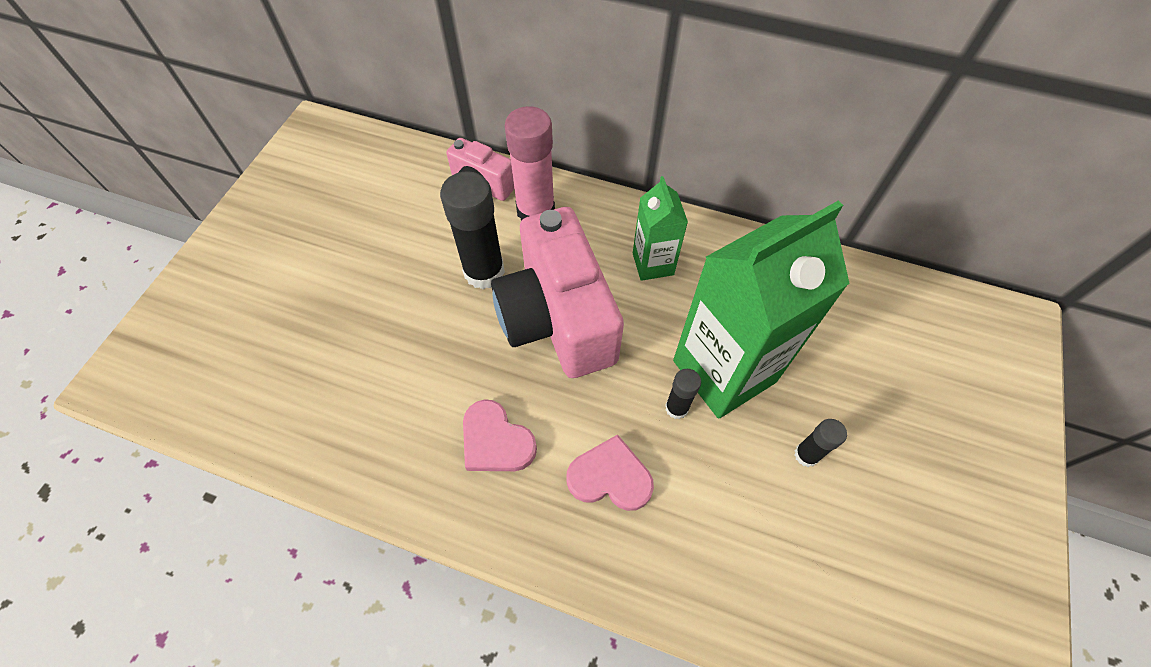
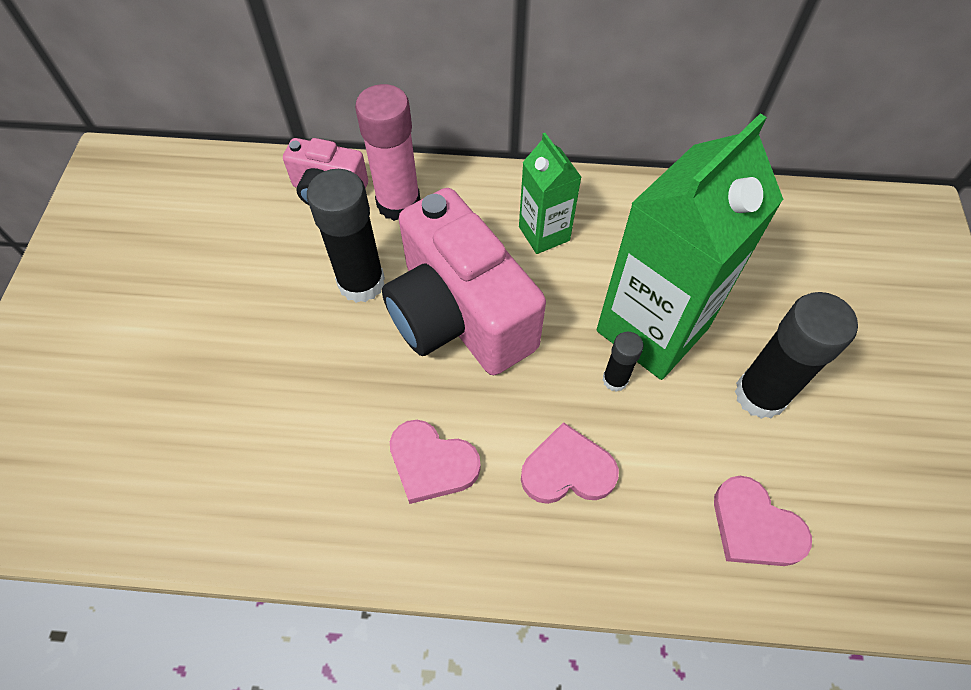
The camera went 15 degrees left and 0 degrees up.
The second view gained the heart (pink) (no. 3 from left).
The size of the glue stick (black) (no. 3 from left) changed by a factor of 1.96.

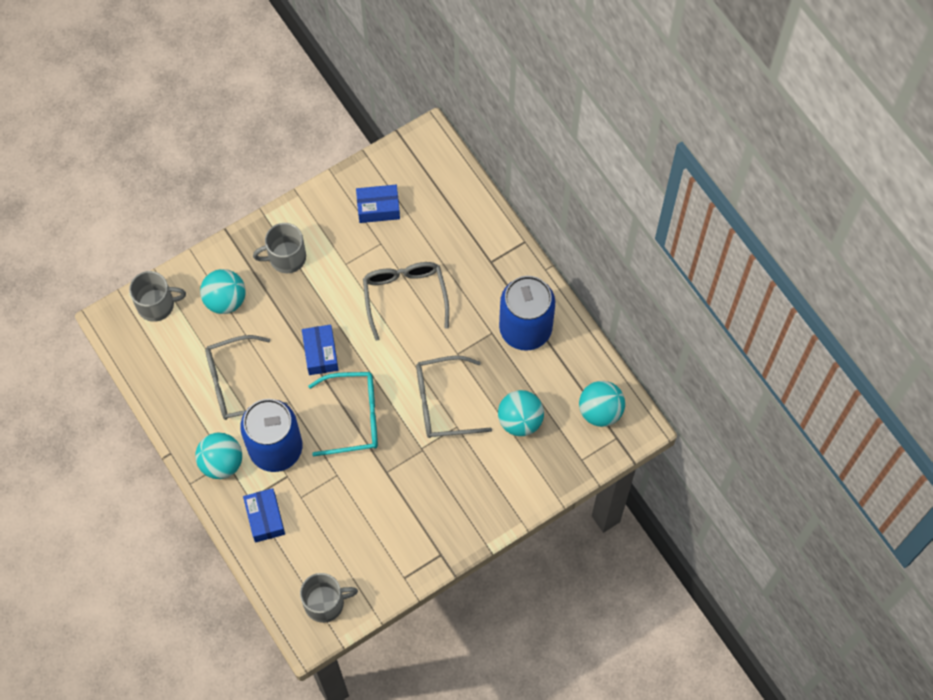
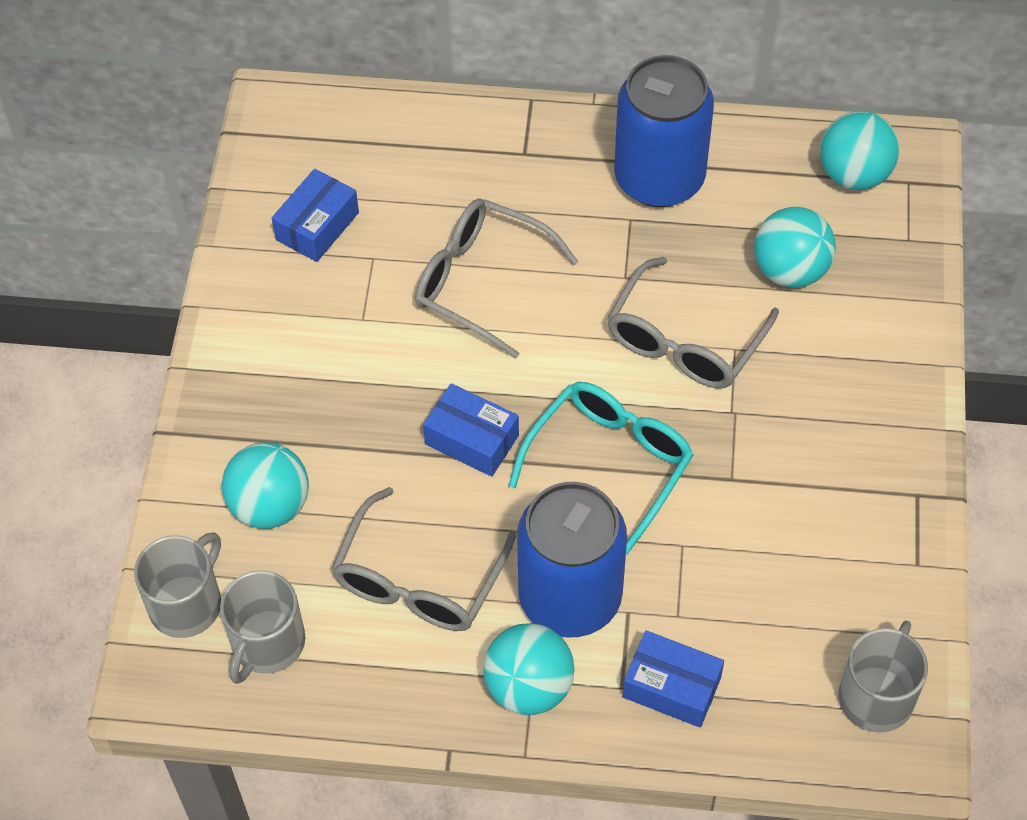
The camera went 50 degrees left and 10 degrees down.
The mug (grey) (no. 2 from left) ended up elsewhere.

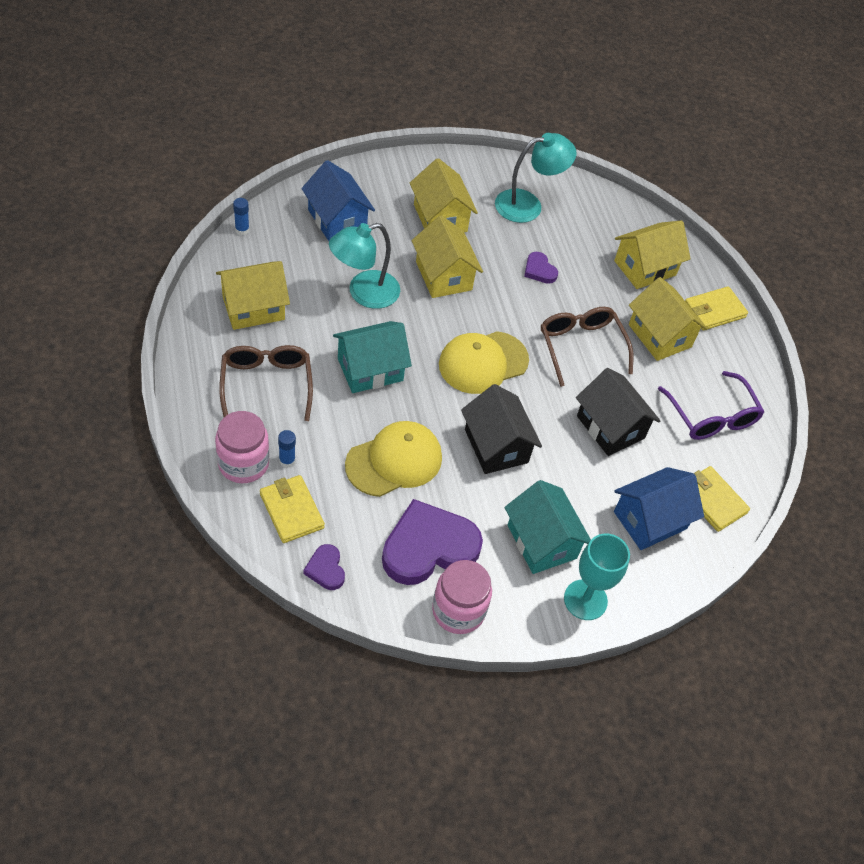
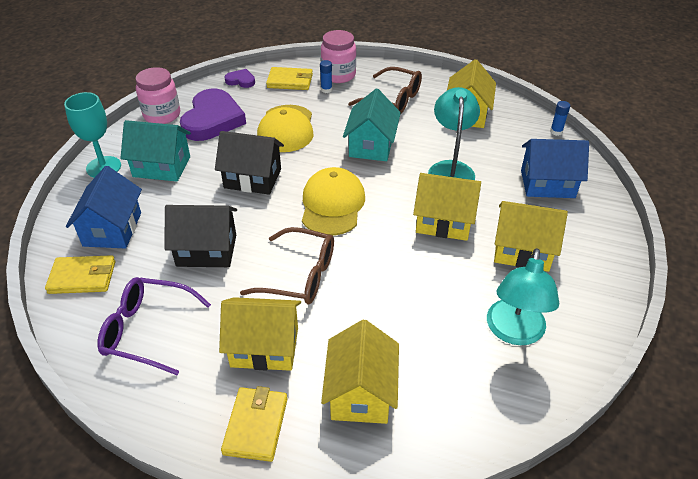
The camera went 130 degrees right and 10 degrees down.
The second view lost the heart (purple) (no. 3 from left).

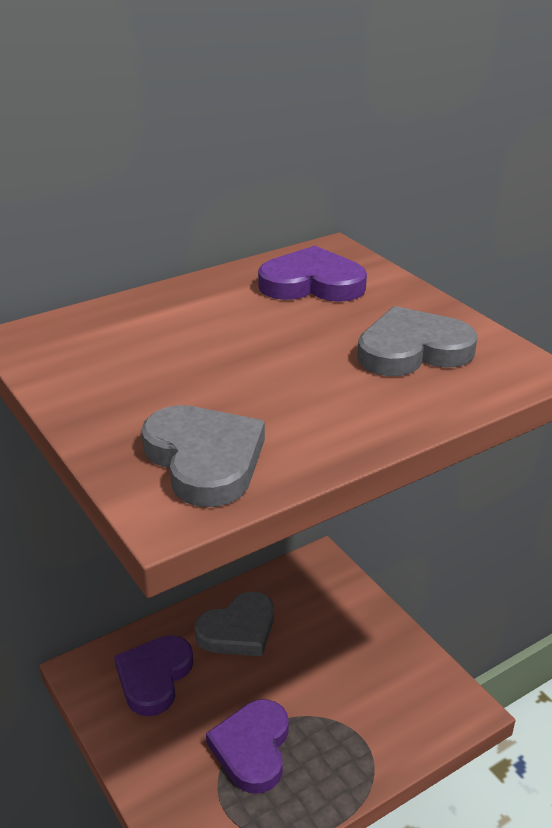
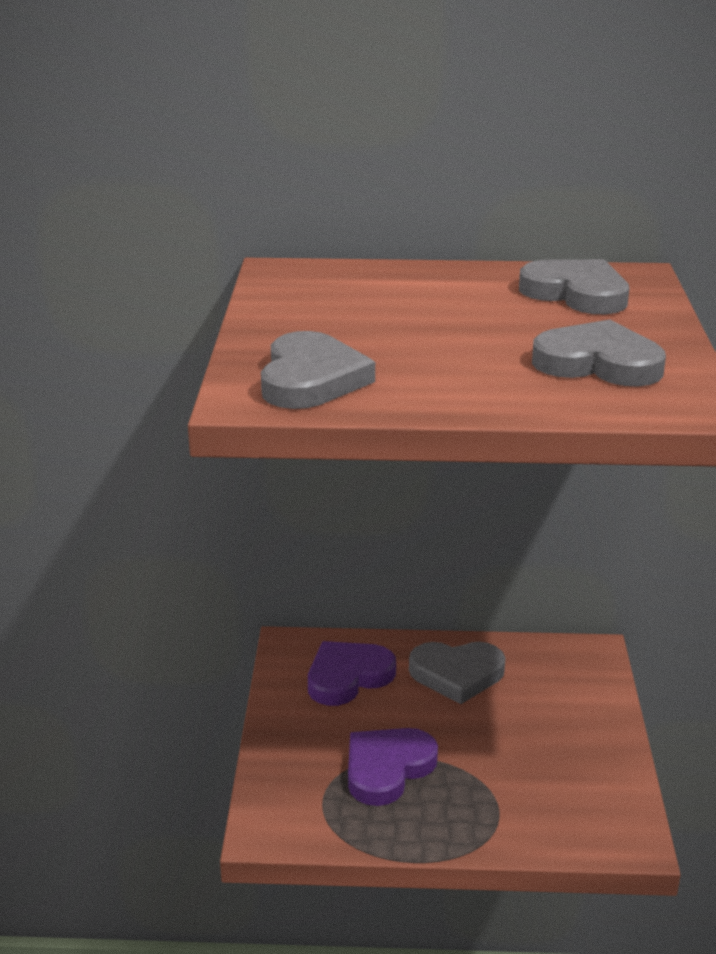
The camera went 35 degrees right and 5 degrees down.
What was the heart (purple) (no. 3 from left) turned into the heart (grey) (no. 3 from left).

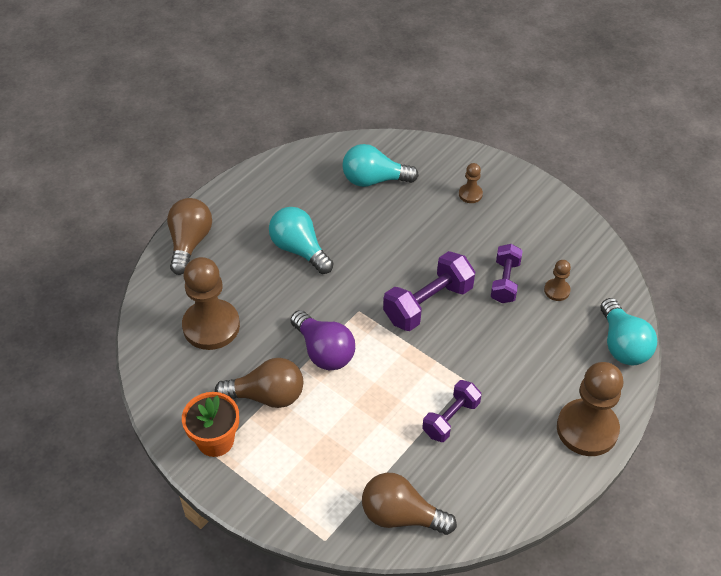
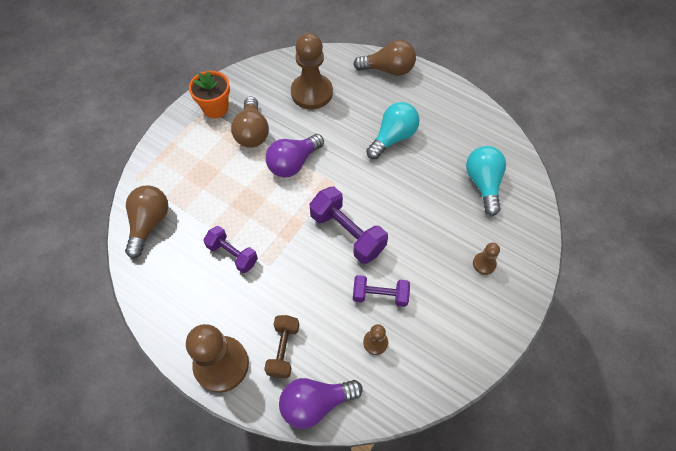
The camera went 85 degrees right and 10 degrees up.
The second view gained the dumbbell (brown).
What was the light bulb (turquoise) (no. 3 from left) turned into the light bulb (purple) (no. 2 from left).

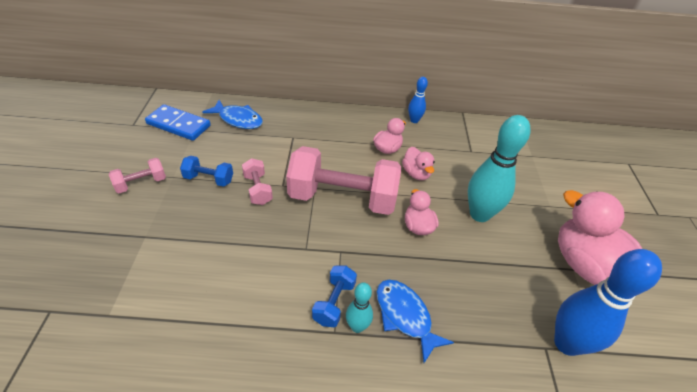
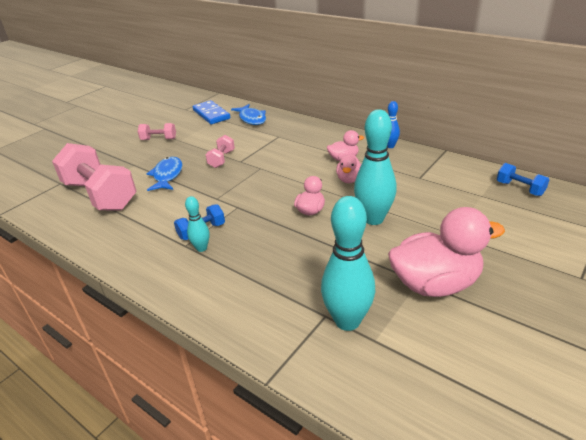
The camera went 40 degrees right and 10 degrees down.
The dumbbell (blue) (no. 1 from left in the first image) ended up elsewhere.
The dumbbell (pink) (no. 3 from left in the first image) ended up elsewhere.
The fish (blue) (no. 2 from left in the first image) ended up elsewhere.
What was the bowling pin (blue) (no. 2 from left) turned into the bowling pin (turquoise) (no. 2 from left).
The duck (pink) (no. 4 from left) ended up facing another way, 75 degrees clockwise from before.

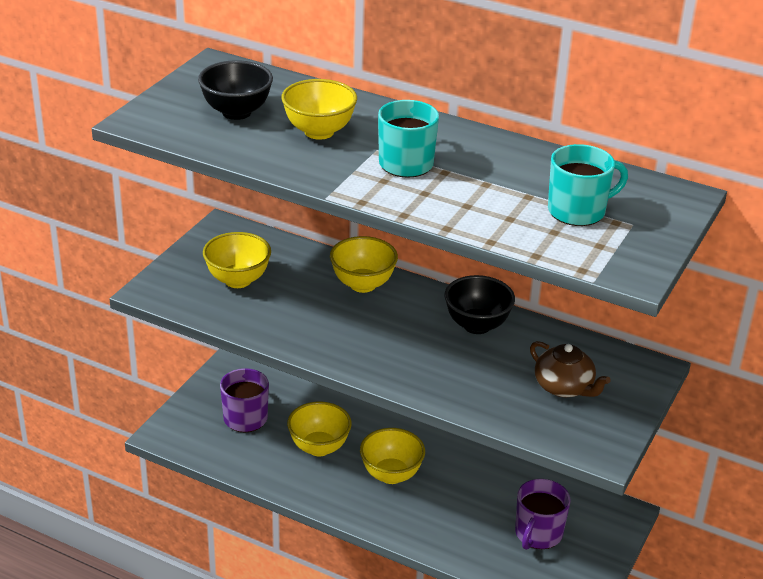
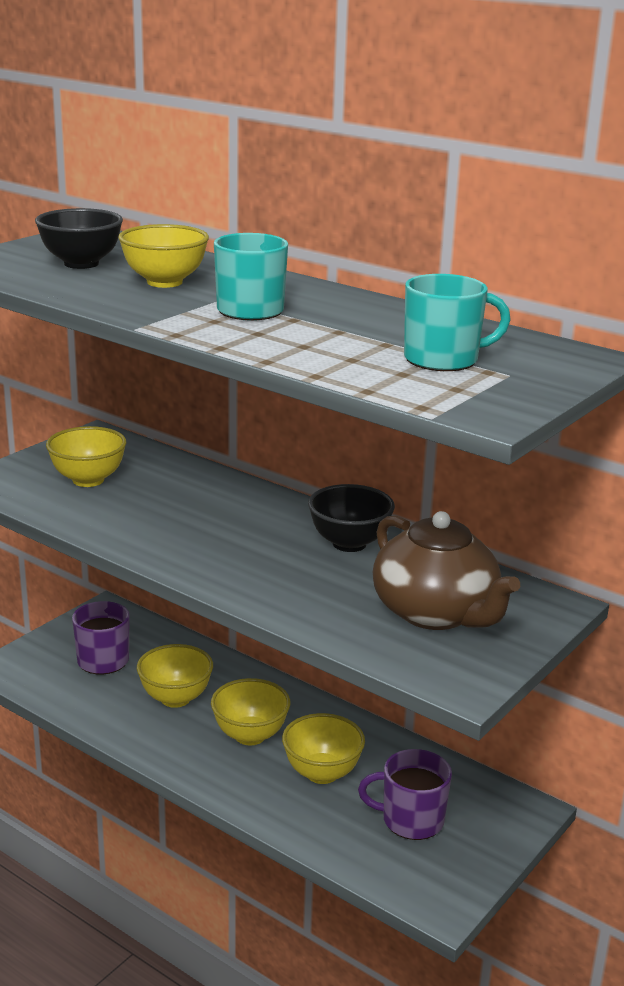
The camera went 10 degrees right and 10 degrees down.
The bowl (yellow) (no. 4 from left in the first image) ended up elsewhere.
The mug (purple) (no. 2 from left) ended up facing another way, 60 degrees clockwise from before.
The size of the teapot (brown) changed by a factor of 1.63.

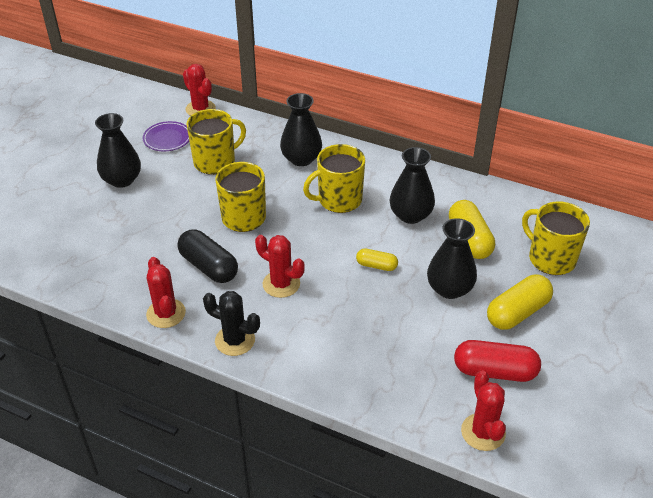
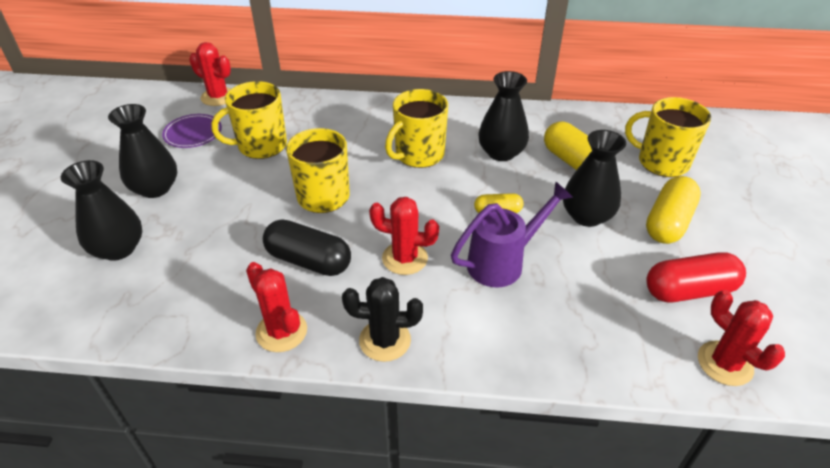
The camera went 20 degrees left and 0 degrees up.
The second view gained the watering can (purple).
The vase (black) (no. 2 from left in the first image) ended up elsewhere.
The mug (yellow) (no. 1 from left) ended up facing another way, 150 degrees counterclockwise from before.

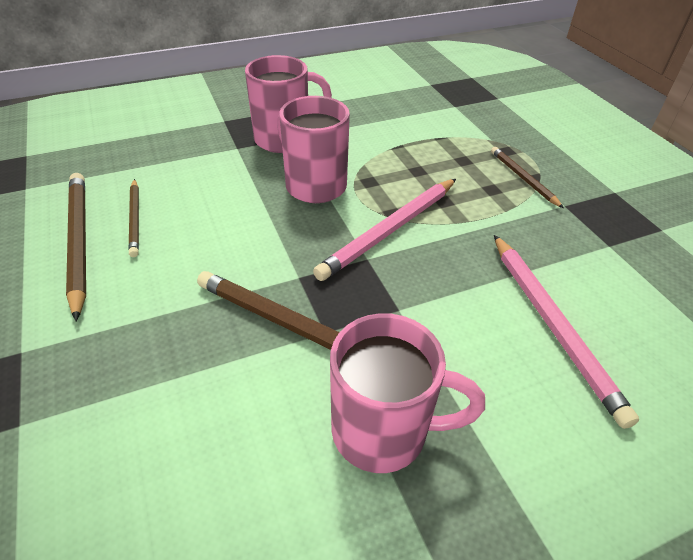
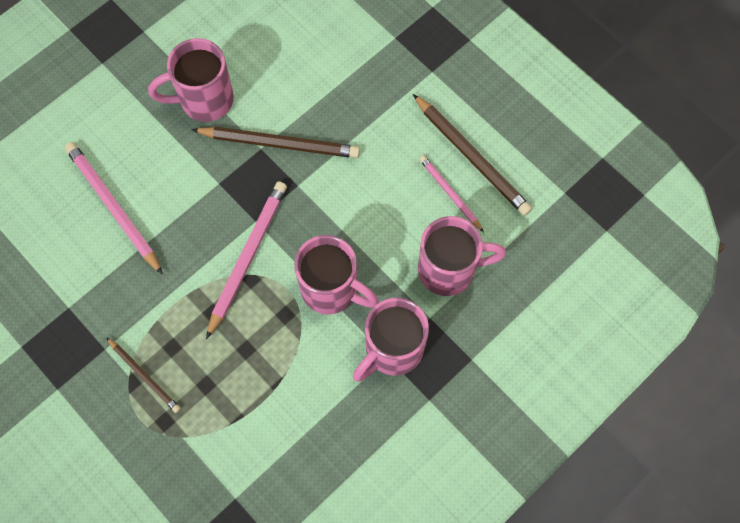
The camera went 160 degrees right and 25 degrees up.
The second view gained the mug (pink) (no. 4 from left).
What was the pencil (brown) (no. 2 from left) turned into the pencil (pink) (no. 3 from left).

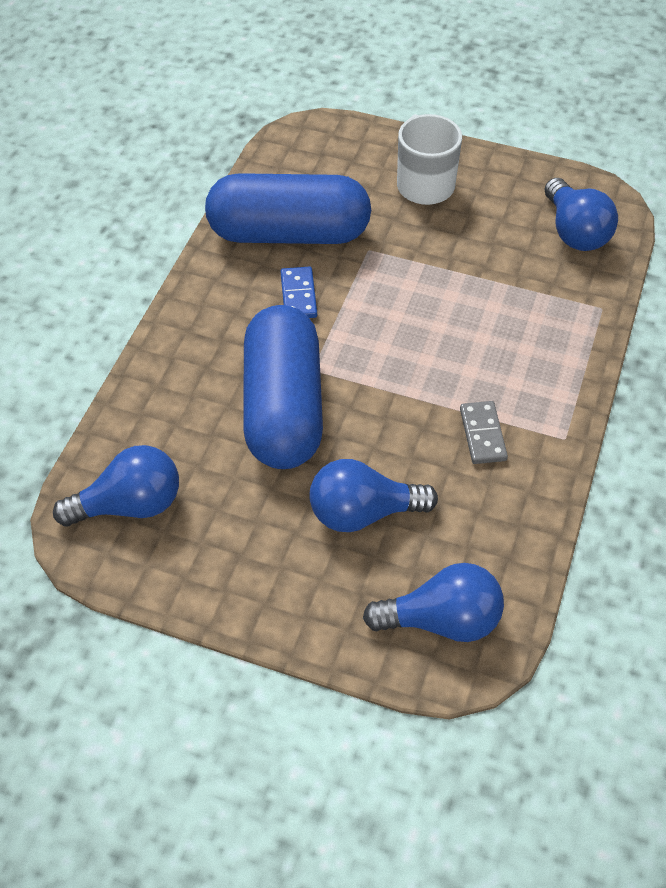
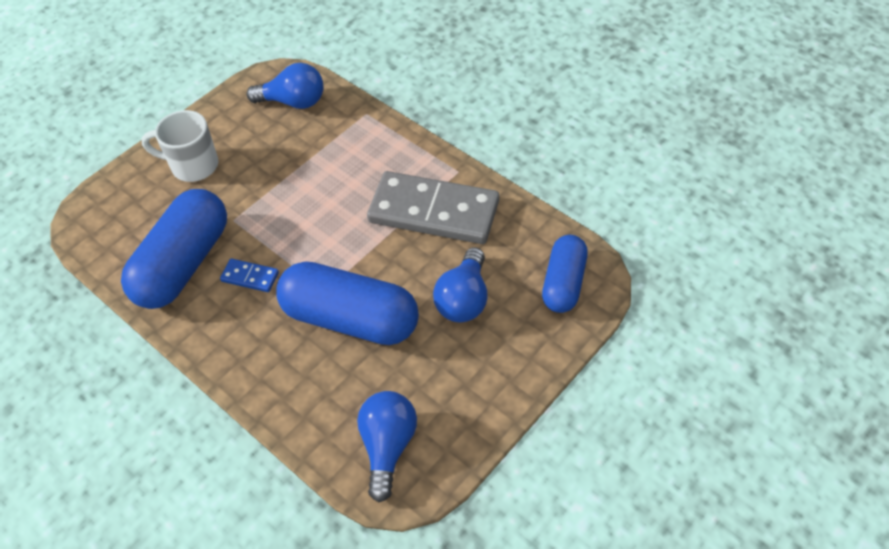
The camera went 65 degrees left and 0 degrees up.
Where the light bulb (blue) (no. 3 from left) stood, the capsule (blue) (no. 3 from left) came to stand.
The size of the domino (grey) changed by a factor of 2.40.

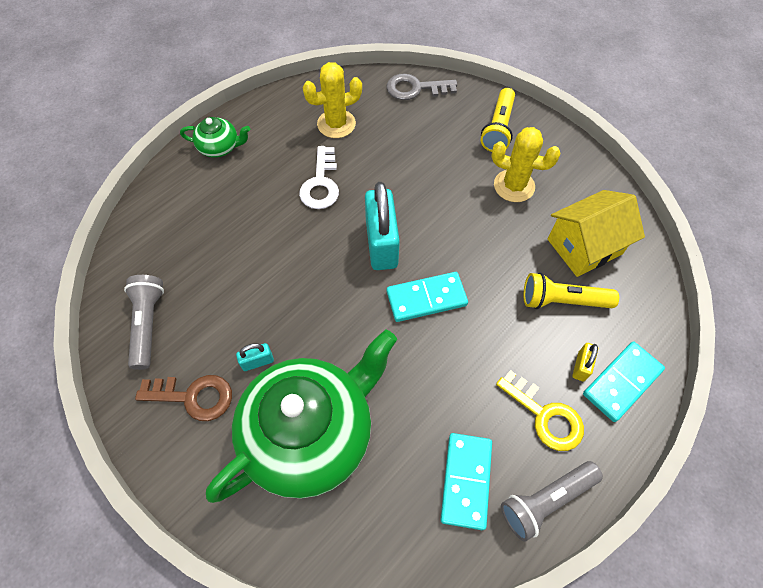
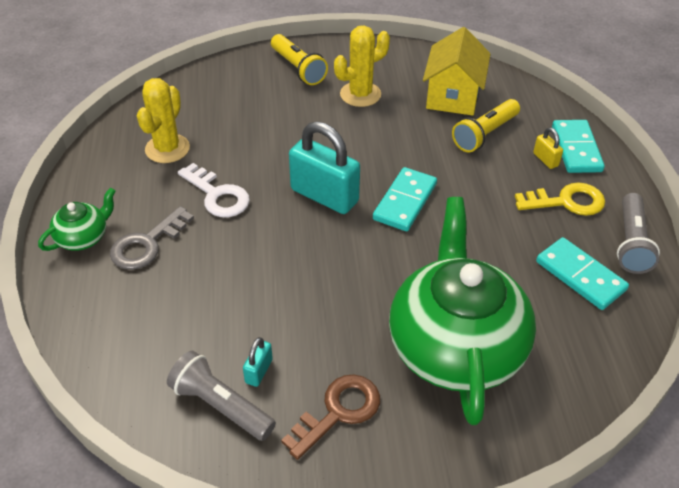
The camera went 50 degrees left and 15 degrees down.
The padlock (turquoise) (no. 1 from left) ended up elsewhere.
The key (grey) ended up elsewhere.

